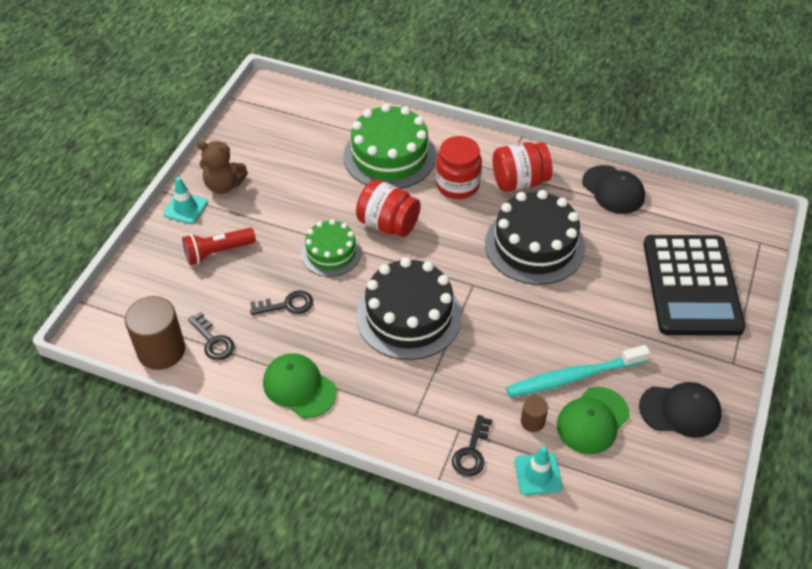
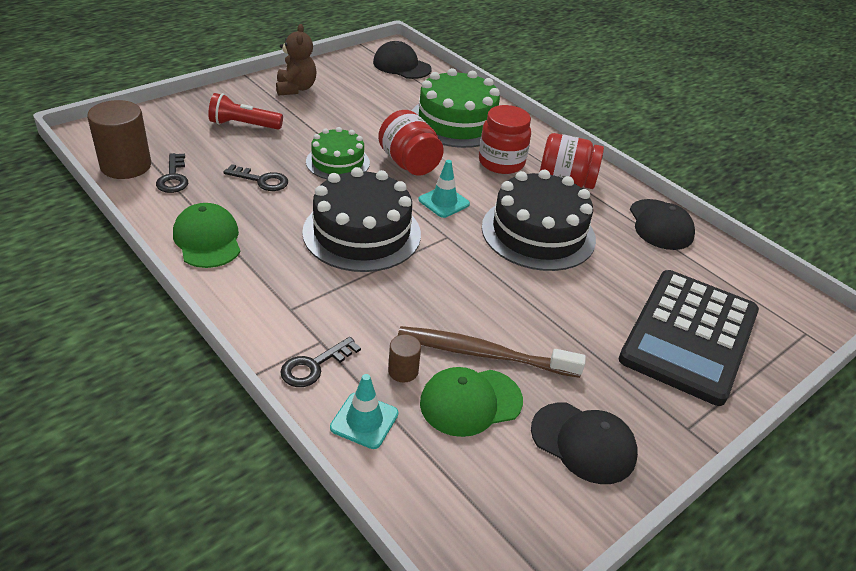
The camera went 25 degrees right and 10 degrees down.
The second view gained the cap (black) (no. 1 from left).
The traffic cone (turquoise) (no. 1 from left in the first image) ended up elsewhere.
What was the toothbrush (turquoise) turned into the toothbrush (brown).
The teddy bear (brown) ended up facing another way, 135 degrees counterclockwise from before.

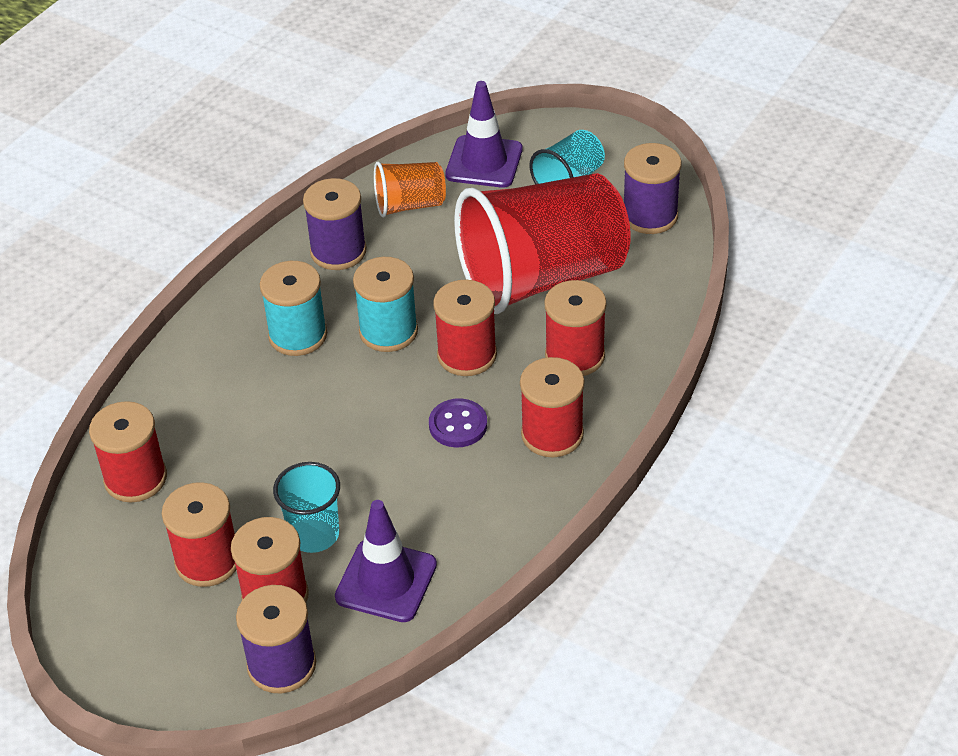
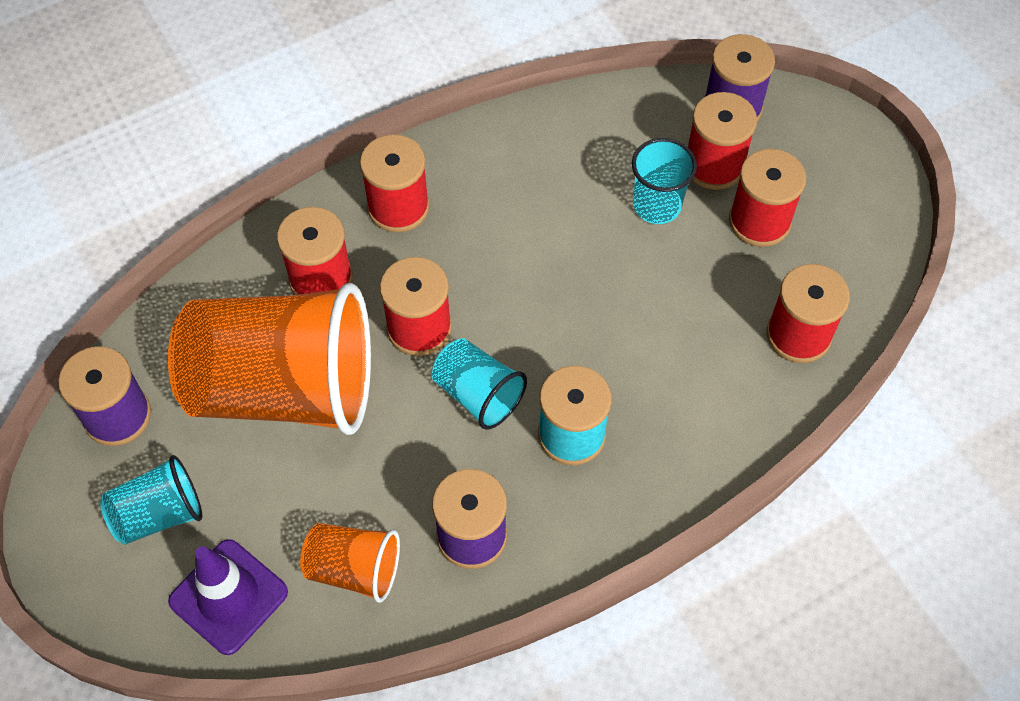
The camera went 155 degrees left and 15 degrees up.
The second view lost the traffic cone (purple) (no. 1 from left).
The second view lost the button (purple).
Where the spool (turquoise) (no. 2 from left) stood, the cup (turquoise) (no. 2 from left) came to stand.
What was the cup (red) turned into the cup (orange) (no. 1 from left).

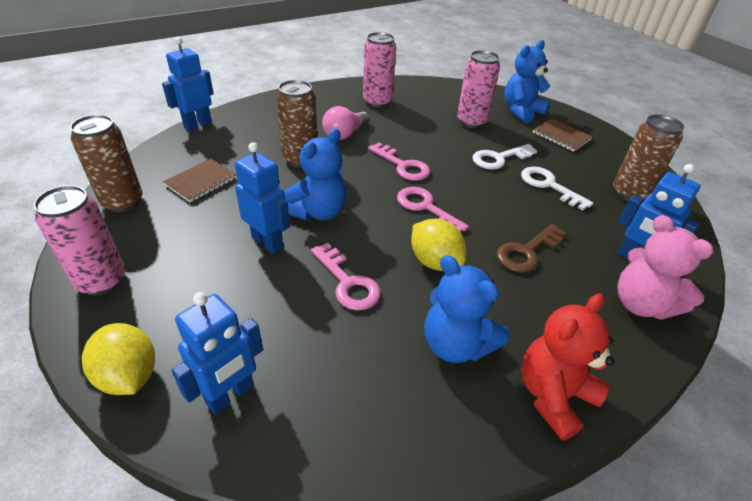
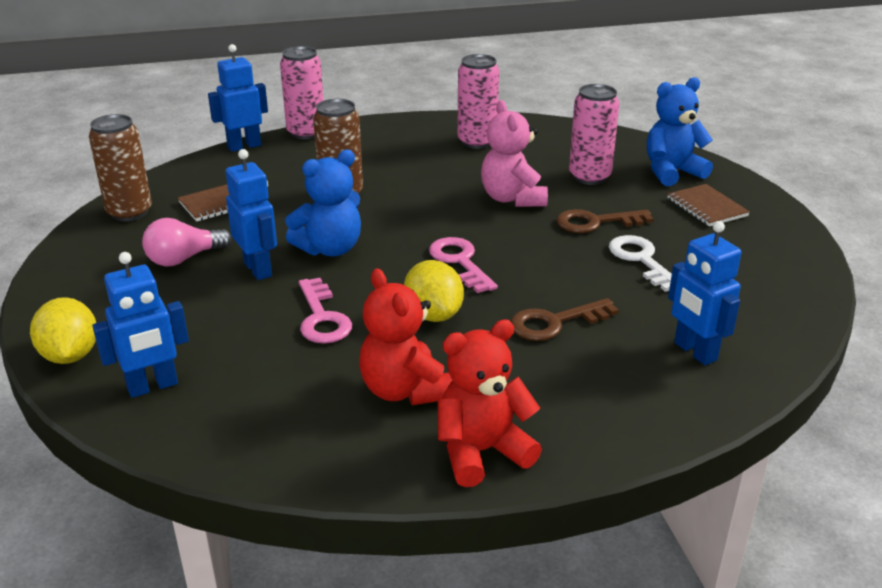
The camera went 20 degrees right and 10 degrees down.
The second view lost the key (pink) (no. 2 from left).
The second view lost the can (brown) (no. 3 from left).
The can (pink) (no. 1 from left) ended up elsewhere.
The light bulb (pink) ended up elsewhere.
The teddy bear (pink) ended up elsewhere.
What was the teddy bear (blue) (no. 2 from left) turned into the teddy bear (red) (no. 1 from left).
What was the key (white) (no. 1 from left) turned into the key (brown) (no. 2 from left).

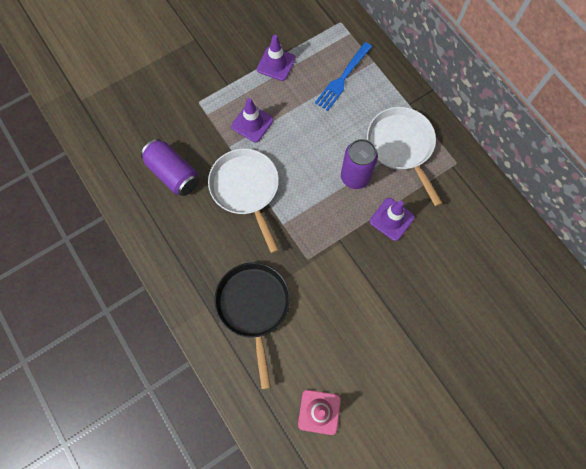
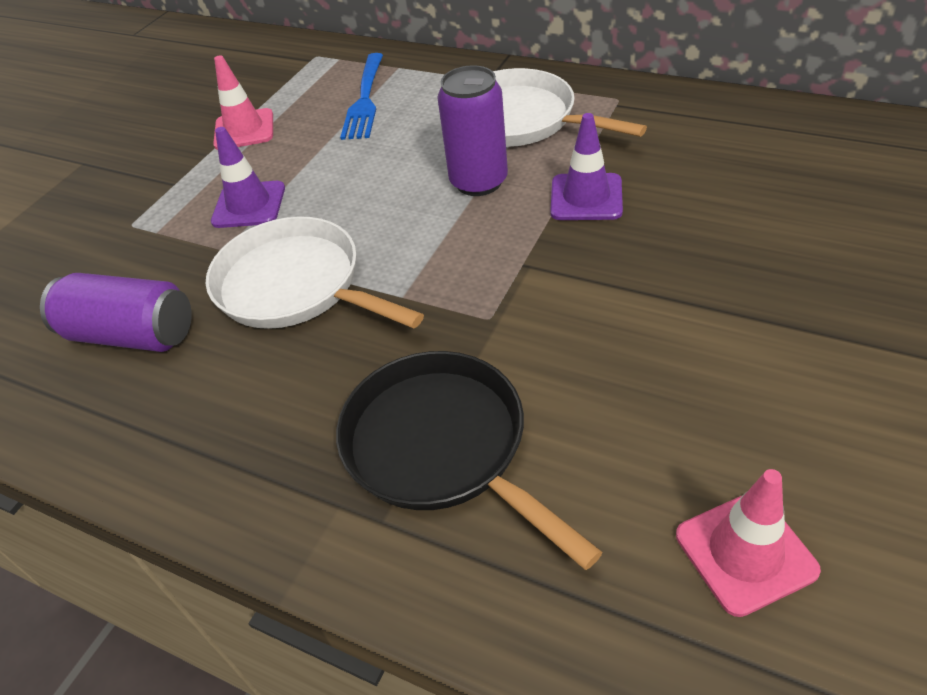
The camera went 25 degrees left and 25 degrees down.
What was the traffic cone (purple) (no. 2 from left) turned into the traffic cone (pink) (no. 1 from left).

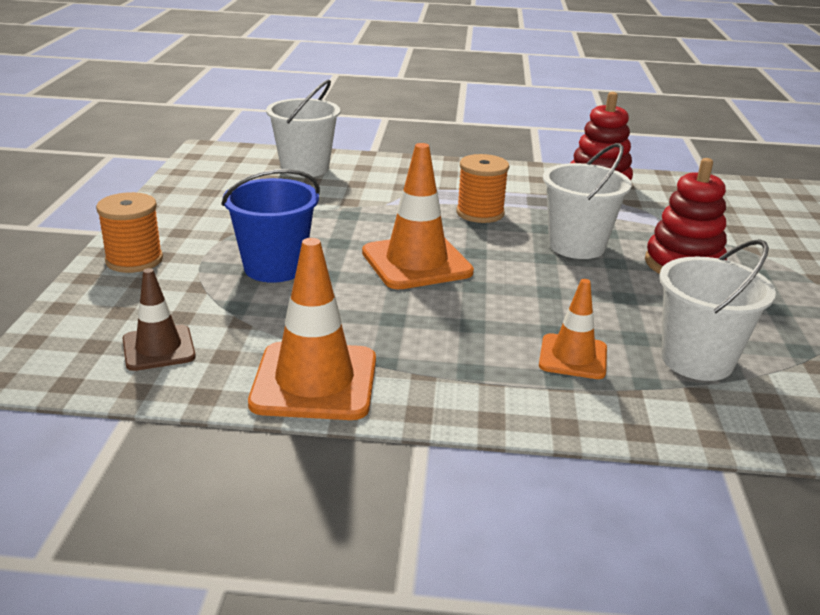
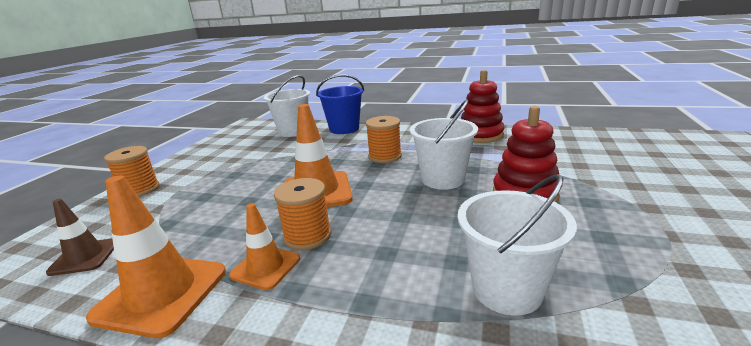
The camera went 15 degrees right and 5 degrees down.
The second view gained the spool (orange) (no. 2 from left).
The bucket (blue) ended up elsewhere.
The traffic cone (orange) (no. 3 from left in the first image) ended up elsewhere.

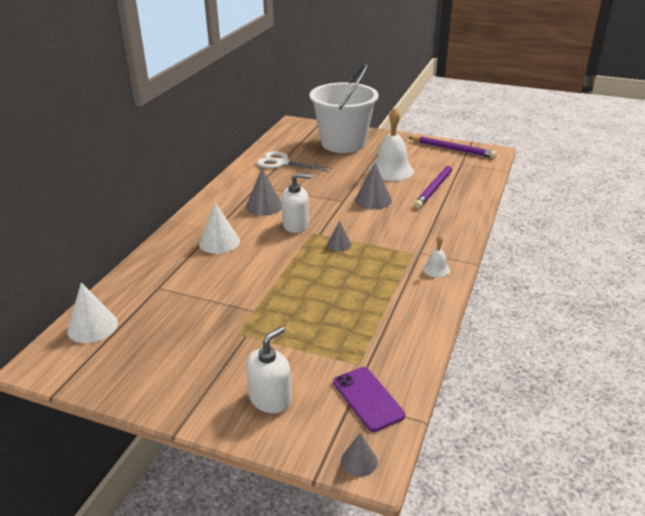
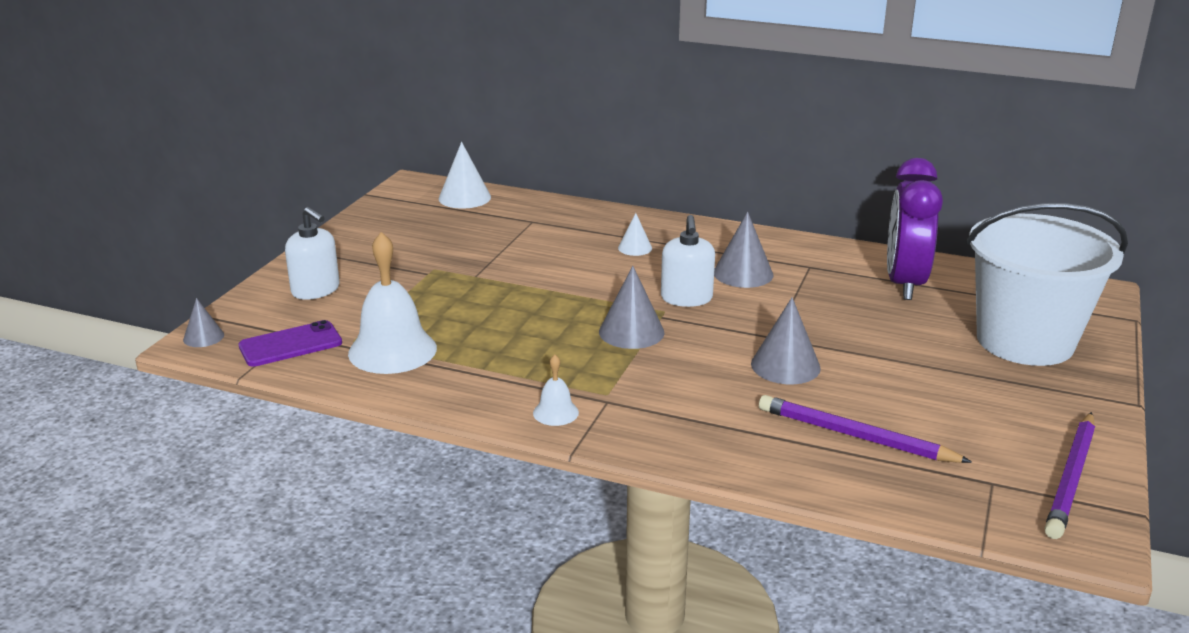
The camera went 90 degrees right and 5 degrees down.
The bell (white) (no. 1 from left) ended up elsewhere.
Where the scissors (white) stood, the clock (purple) came to stand.
The size of the cone (white) (no. 2 from left) changed by a factor of 0.60.
The size of the cone (grey) (no. 2 from left) changed by a factor of 1.68.

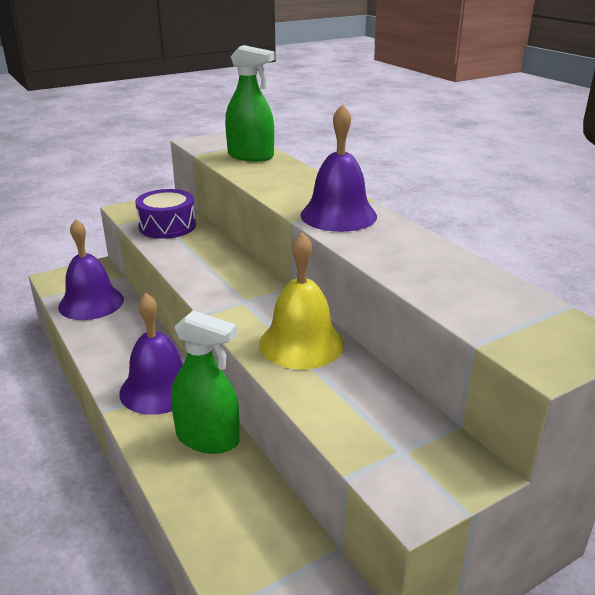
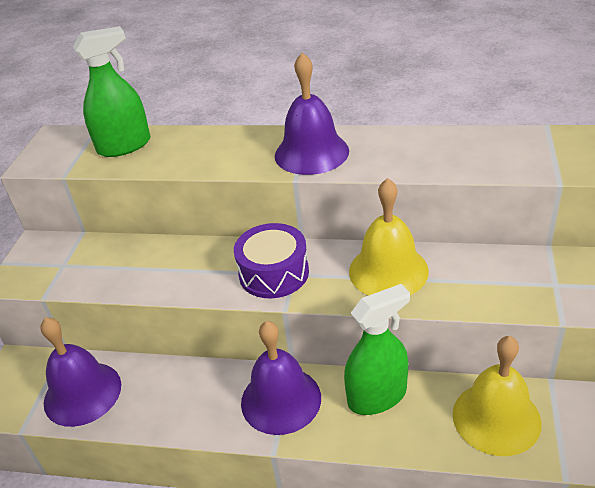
The camera went 45 degrees left and 10 degrees up.
The second view gained the bell (yellow) (no. 2 from left).
The drum (purple) ended up elsewhere.

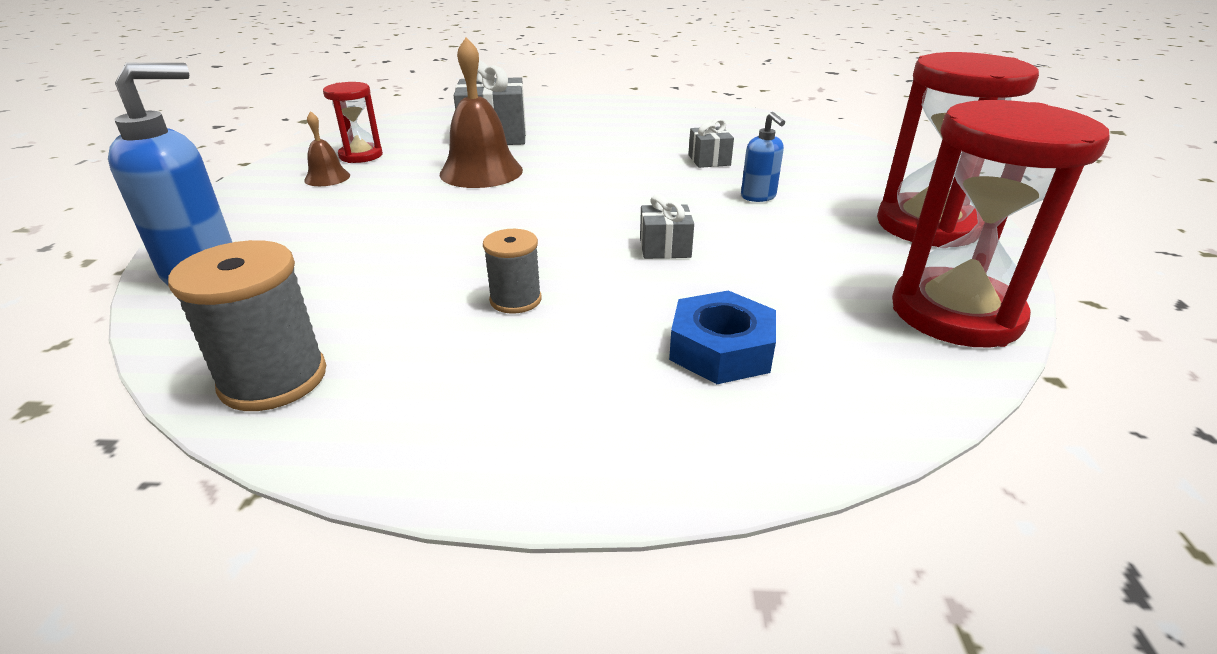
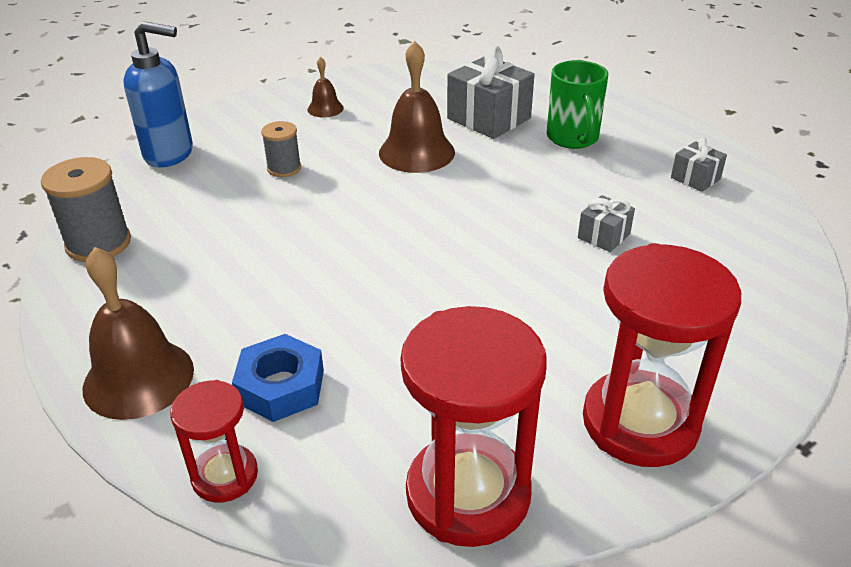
The camera went 50 degrees right and 5 degrees up.
The second view lost the soap dispenser (blue) (no. 2 from left).
The second view gained the bell (brown) (no. 1 from left).
The second view gained the mug (green).
The hourglass (red) (no. 1 from left) ended up elsewhere.
The spool (grey) (no. 2 from left) ended up elsewhere.
The gift (grey) (no. 2 from left in the first image) ended up elsewhere.

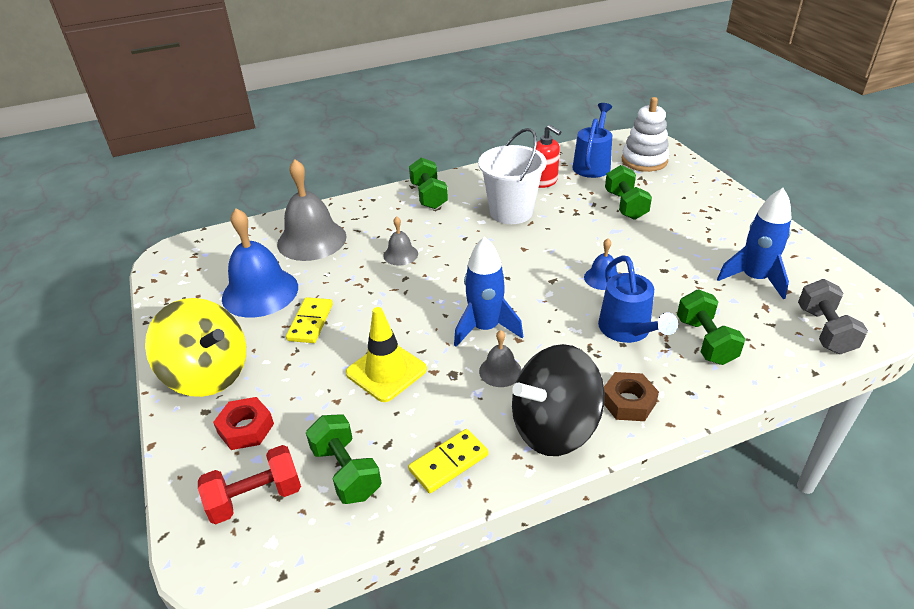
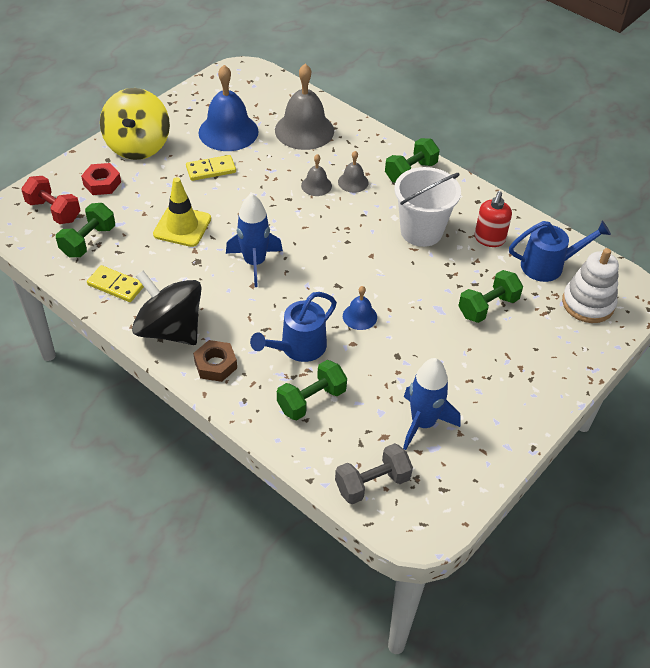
The camera went 60 degrees right and 10 degrees up.
The bell (grey) (no. 3 from left) ended up elsewhere.

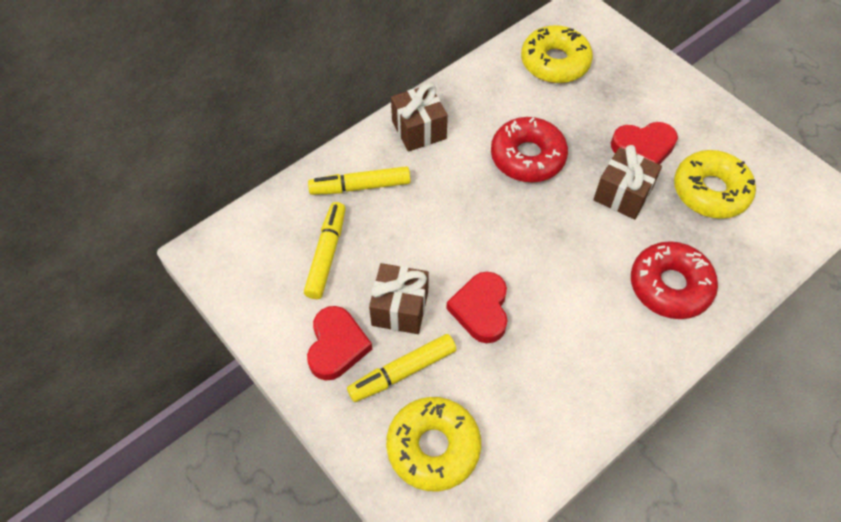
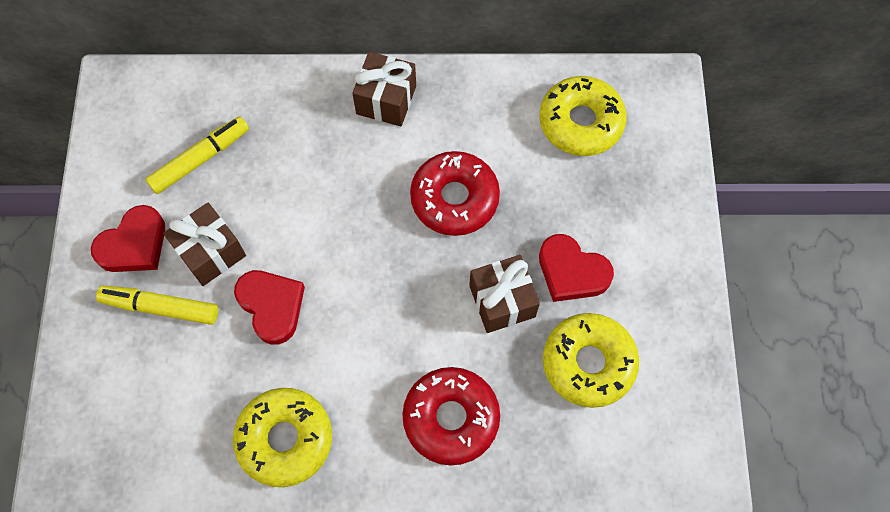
The camera went 40 degrees right and 10 degrees up.
The second view lost the marker (yellow) (no. 2 from left).
The donut (yellow) (no. 1 from left) ended up elsewhere.
The heart (red) (no. 2 from left) ended up facing another way, 105 degrees clockwise from before.

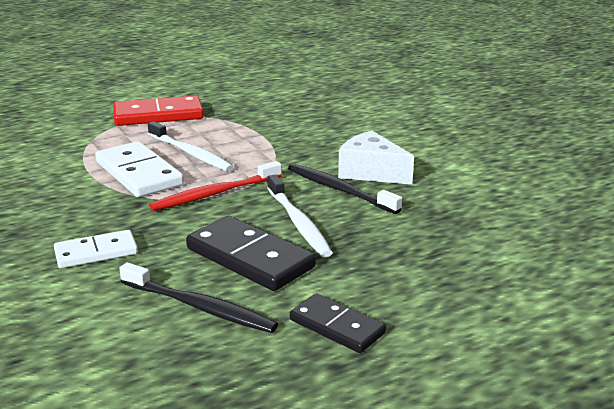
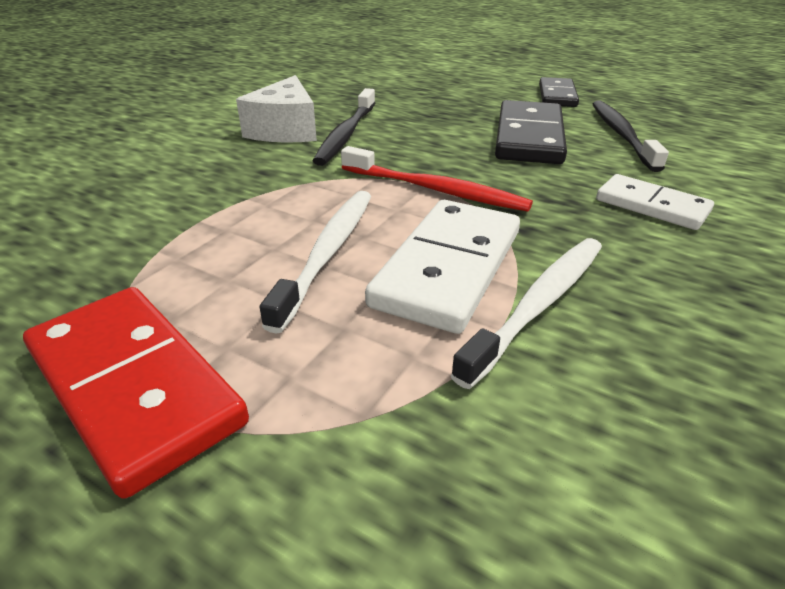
The camera went 120 degrees left and 10 degrees up.
The toothbrush (white) (no. 2 from left) ended up elsewhere.

